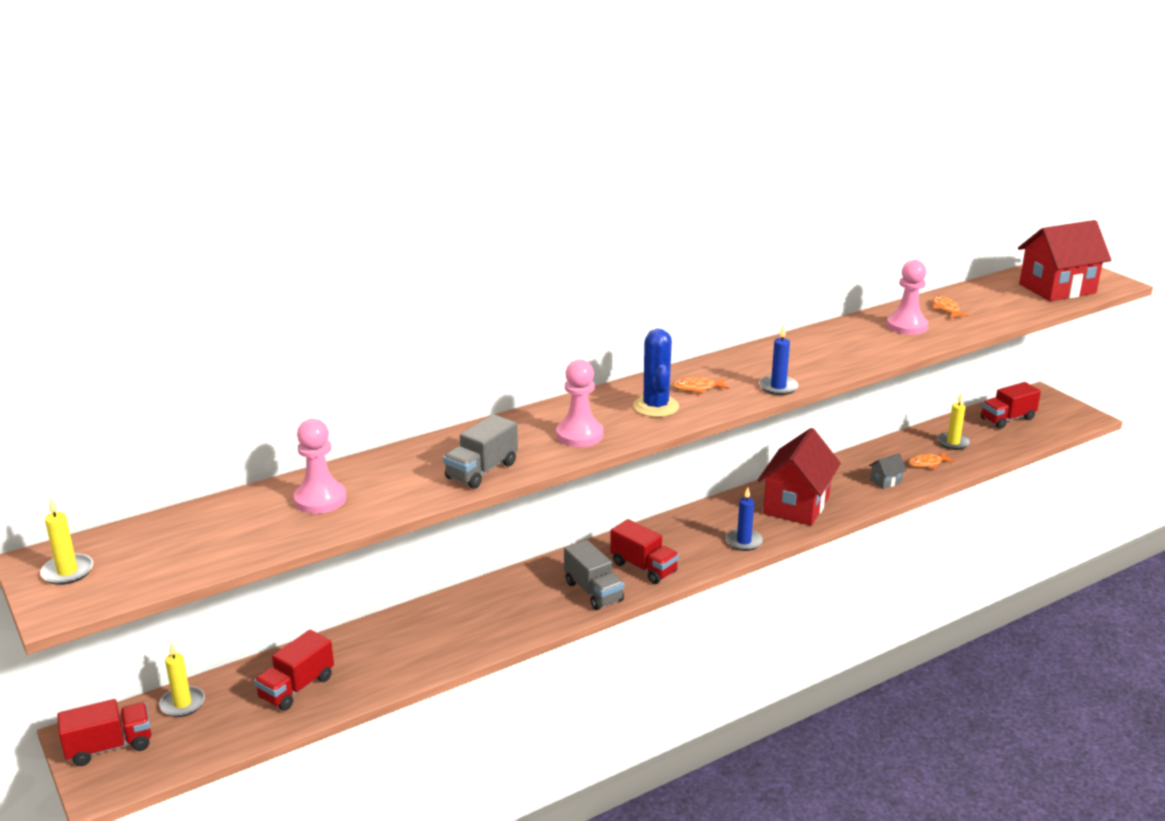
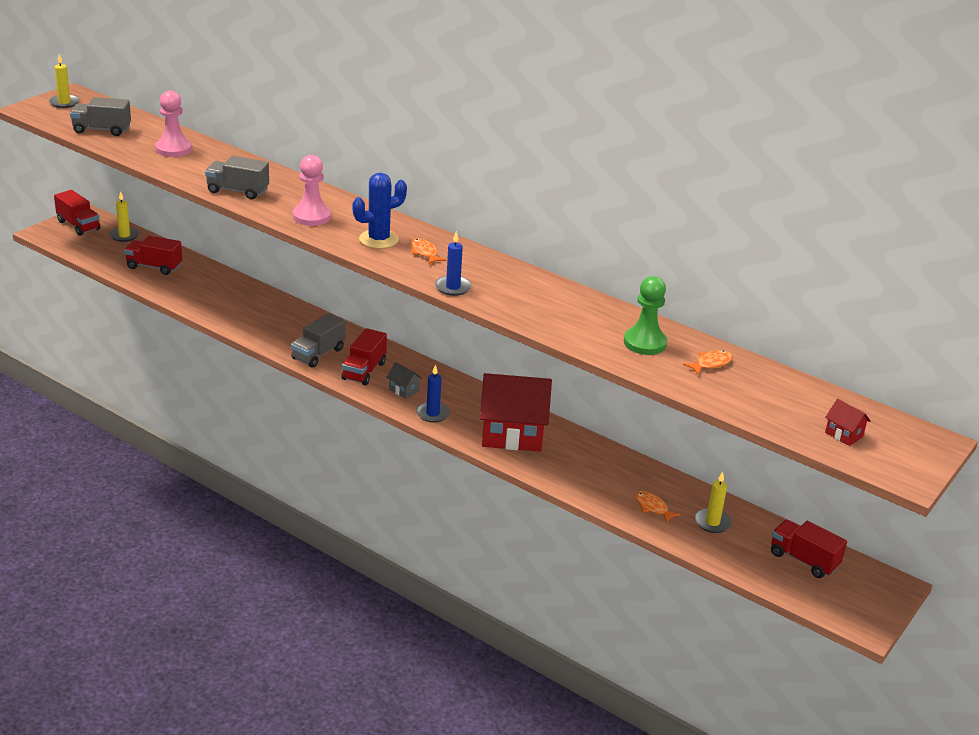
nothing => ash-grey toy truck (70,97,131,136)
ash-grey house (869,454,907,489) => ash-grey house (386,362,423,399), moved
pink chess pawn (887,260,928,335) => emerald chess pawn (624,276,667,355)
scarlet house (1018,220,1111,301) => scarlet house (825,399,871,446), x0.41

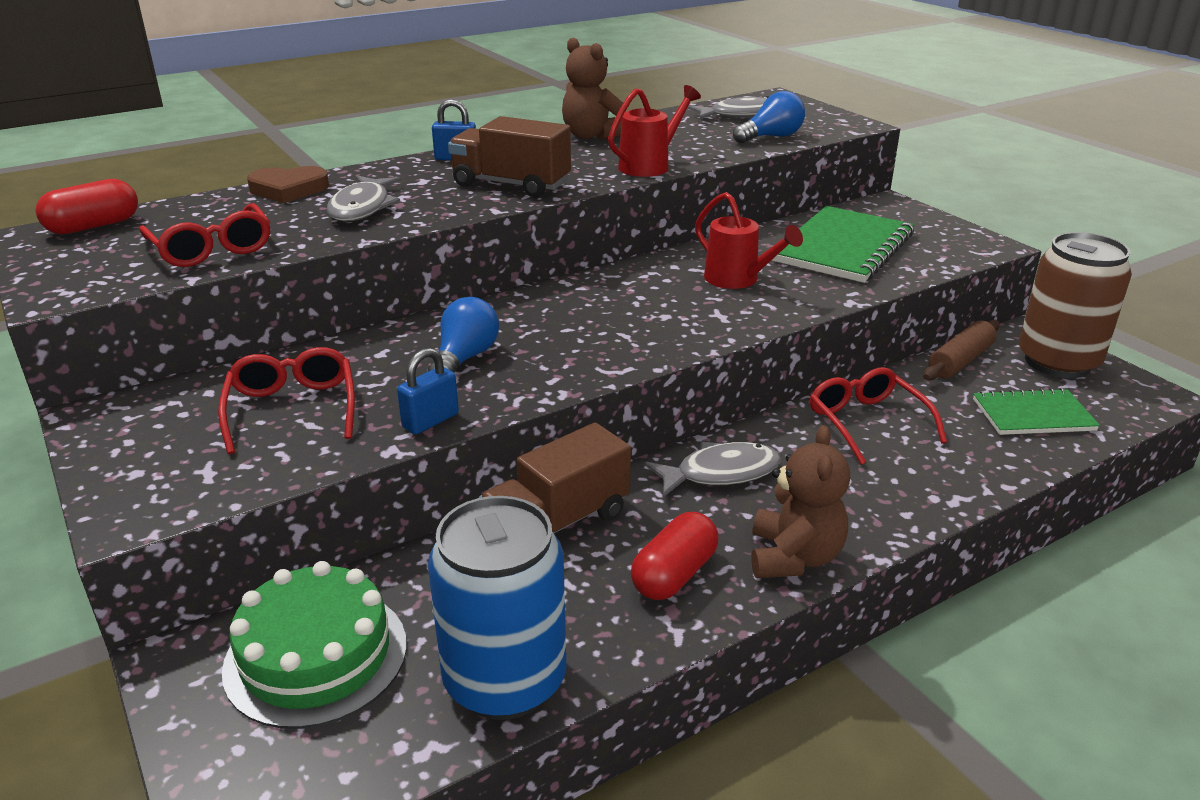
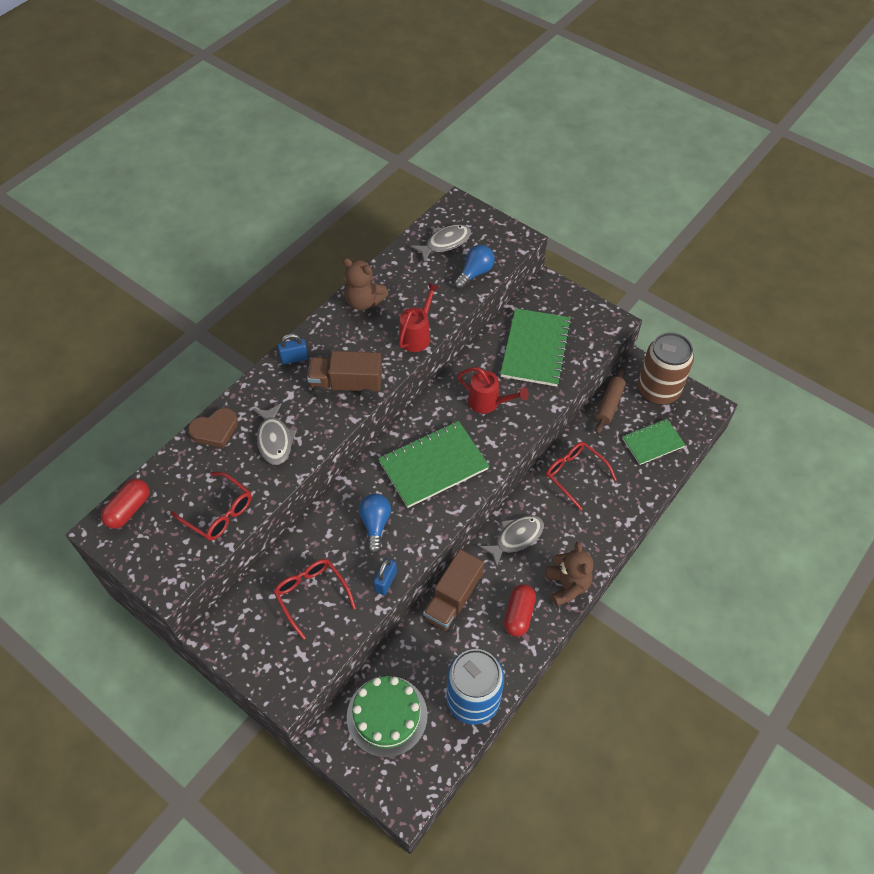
nothing => emerald notepad (378,421,489,508)

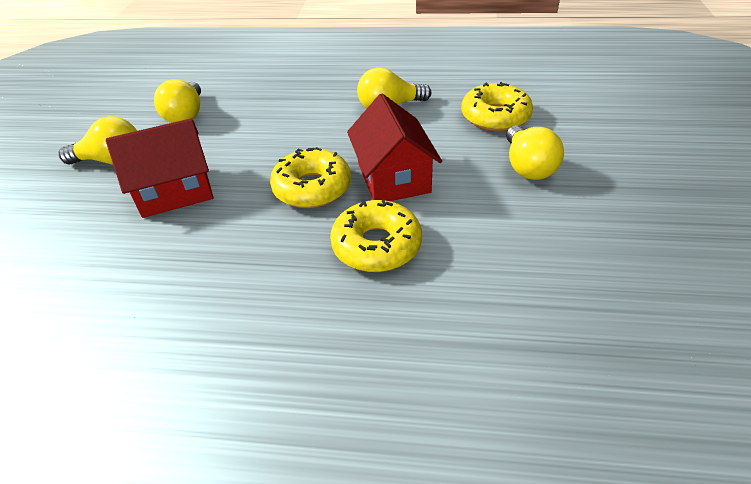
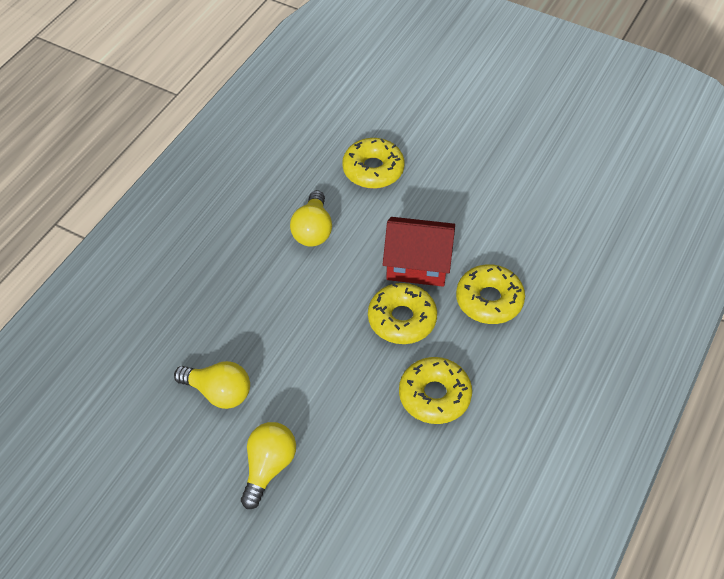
nothing => yellow glazed donut (399,357,472,424)
scarlet house (106,118,213,218) => nothing
yellow lightbulb (506,125,564,180) => nothing

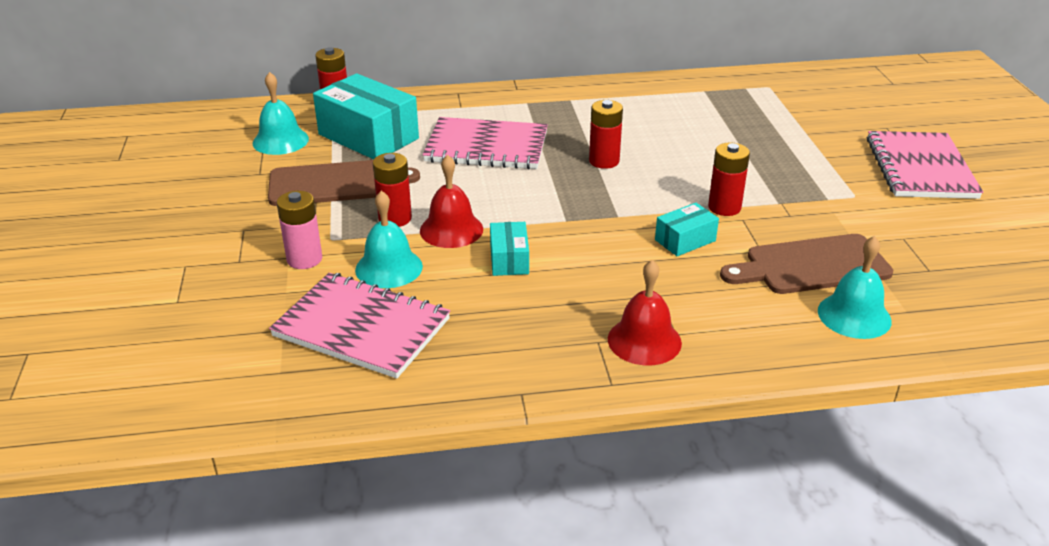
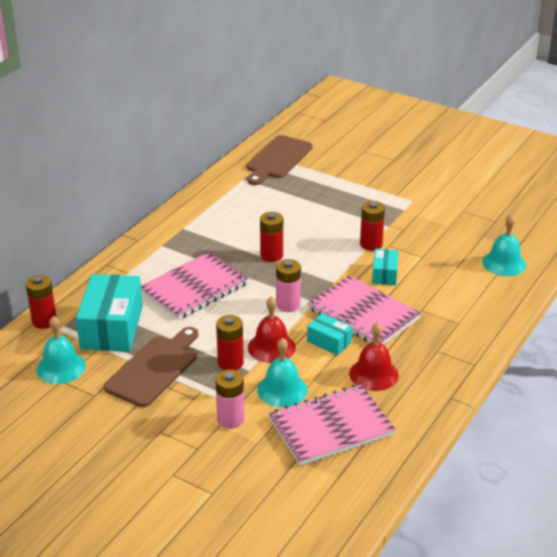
teal package (313,73,419,159) => teal package (76,274,143,352), 75 degrees counterclockwise
brown cutting board (720,234,893,294) => brown cutting board (246,135,313,185), moved
nothing => pink power cell (276,259,301,312)
pink notepad (867,131,983,199) => pink notepad (308,275,421,345), moved
scarlet school bell (608,260,682,365) => scarlet school bell (349,322,399,391), moved

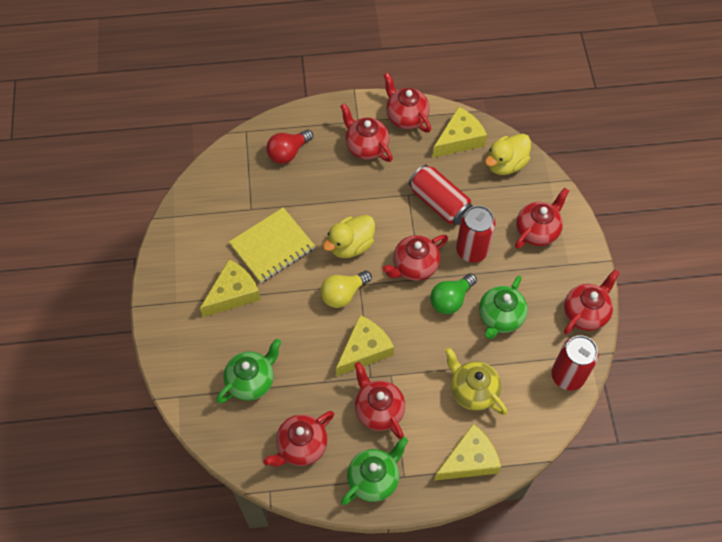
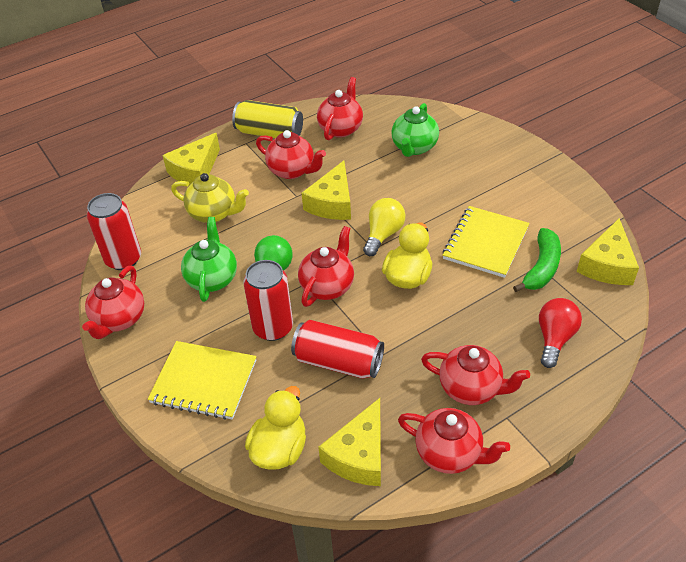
scarlet tea pot (515,188,569,249) => yellow notepad (148,341,257,420)
emerald tea pot (341,437,408,505) => yellow can (232,100,303,138)
nothing => emerald banana fruit (513,228,561,292)
yellow cheese wedge (200,259,261,317) => yellow cheese wedge (577,218,639,285), moved

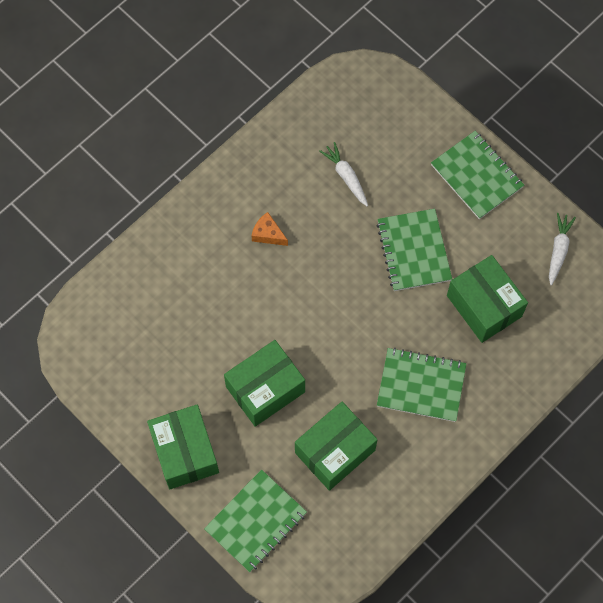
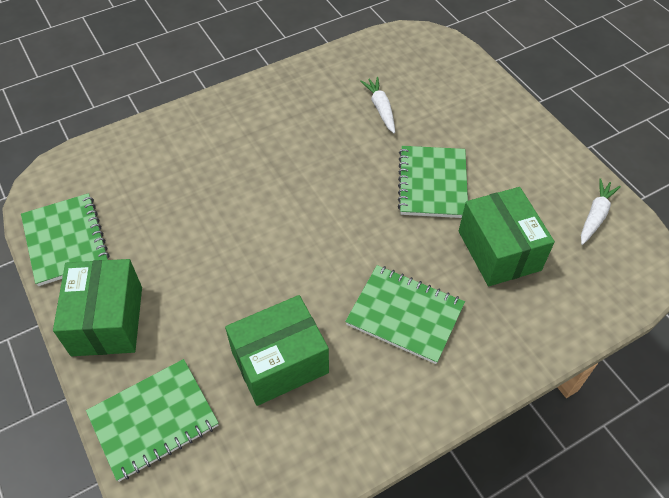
emerald notepad (431,131,524,219) => emerald notepad (21,193,110,286), moved
emerald package (224,340,305,427) => nothing
orange-coloured cheese wedge (252,212,288,246) => nothing

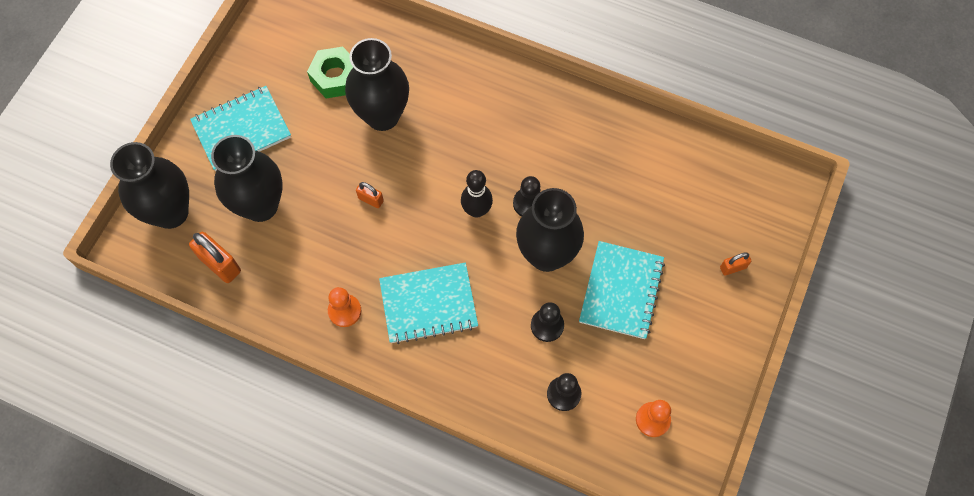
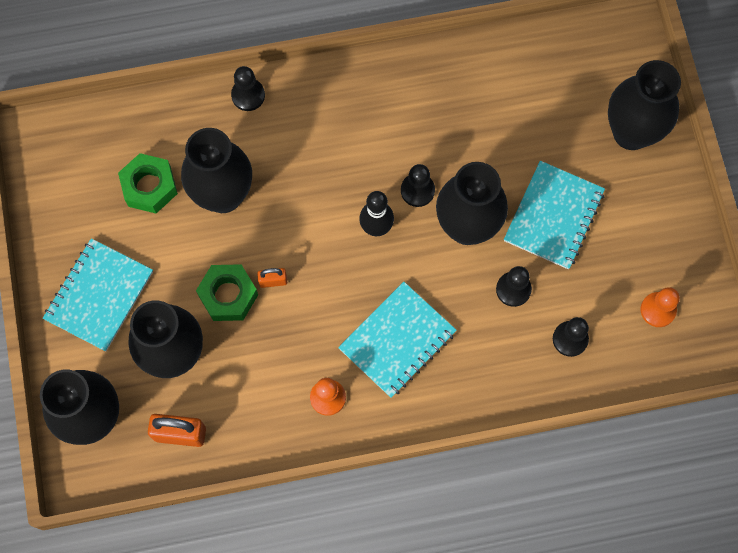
nothing => emerald nut (196,264,258,321)
nothing => jet-black chess pawn (231,66,265,111)
teal notepad (579,241,665,339) => teal notepad (504,161,605,269), 45 degrees clockwise
orange-coloured small lock (720,252,751,276) => jet-black vase (608,60,681,150)

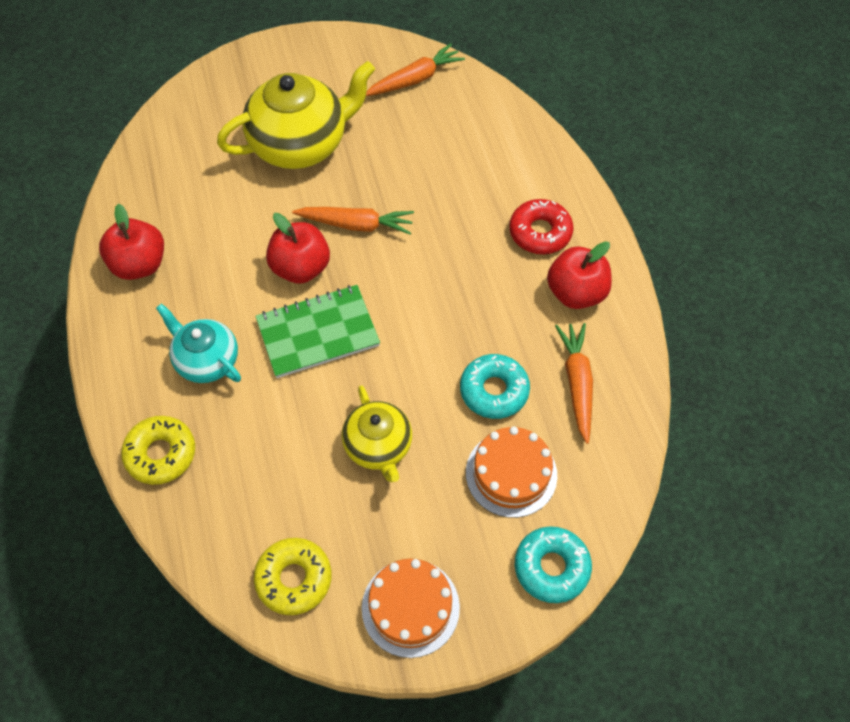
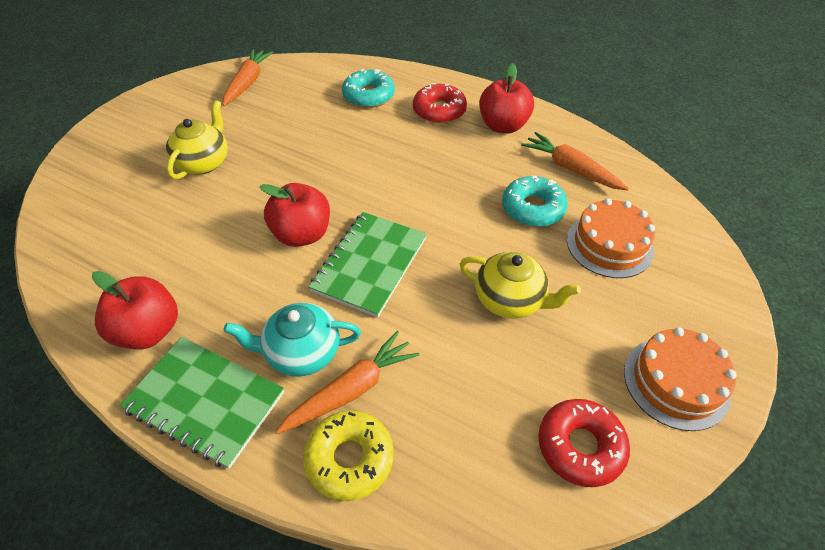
nothing => emerald notepad (119,337,284,469)
yellow tea pot (217,61,375,169) => yellow tea pot (166,100,228,180), x0.59
orange-coloured carrot (292,207,414,235) => orange-coloured carrot (276,331,419,434), moved
teal glazed donut (515,526,592,603) => teal glazed donut (342,69,395,108), moved
yellow glazed donut (254,538,332,615) => scarlet glazed donut (538,399,630,487)

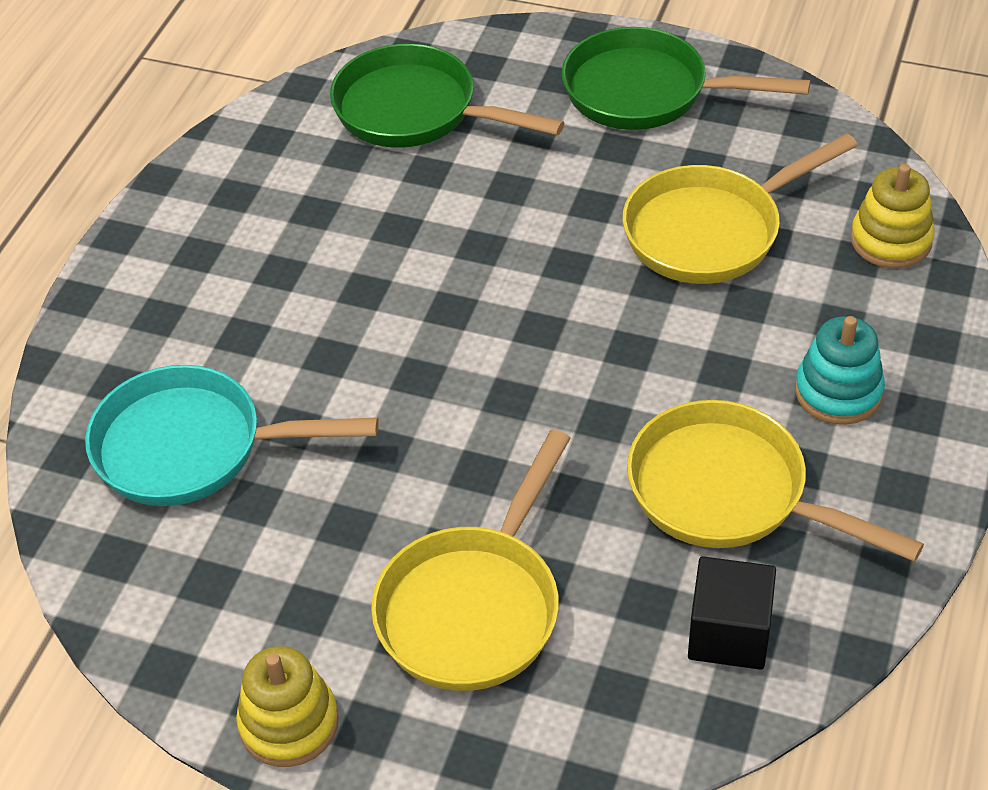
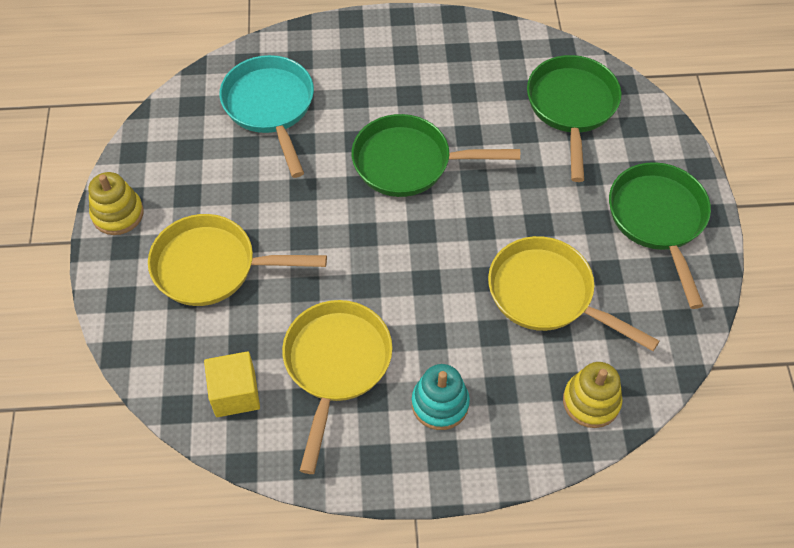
jet-black cube (688,557,776,670) => yellow cube (204,351,260,417)
nothing => emerald skillet (352,114,520,197)

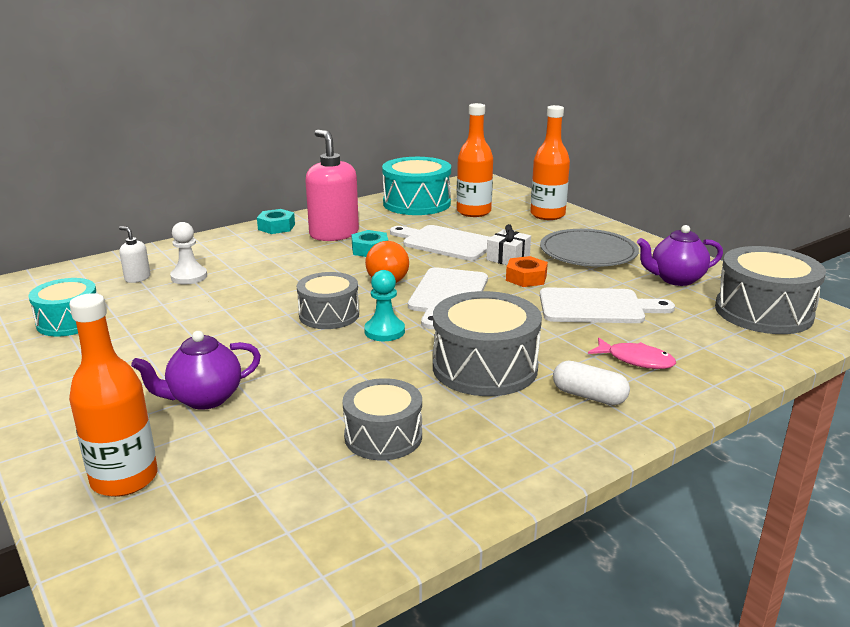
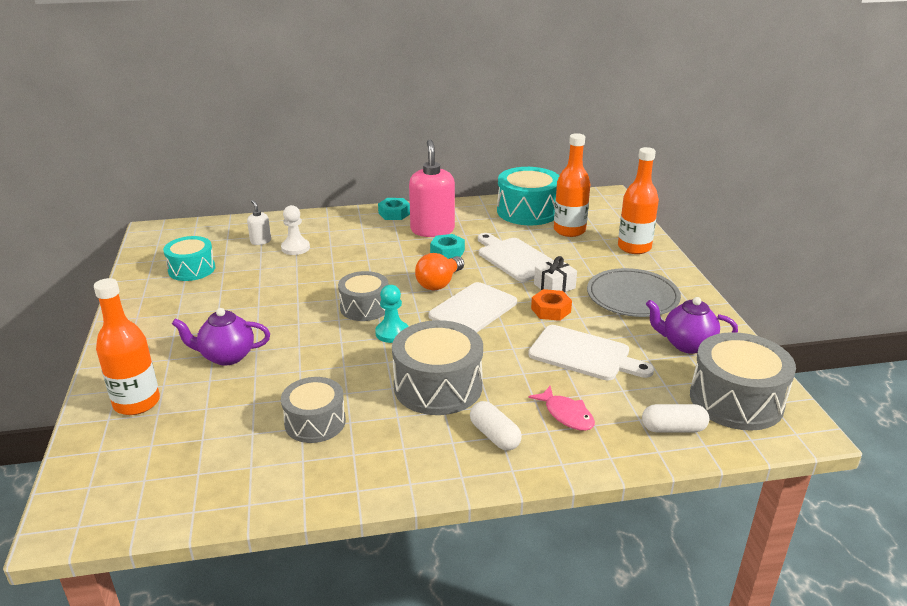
nothing => pure white pill shape (642,404,709,432)

